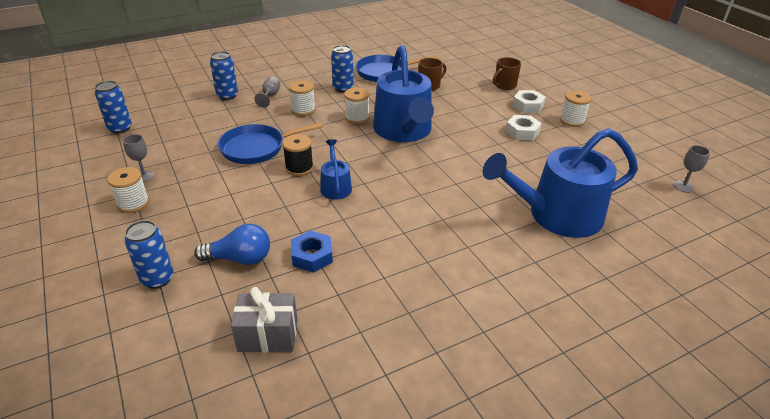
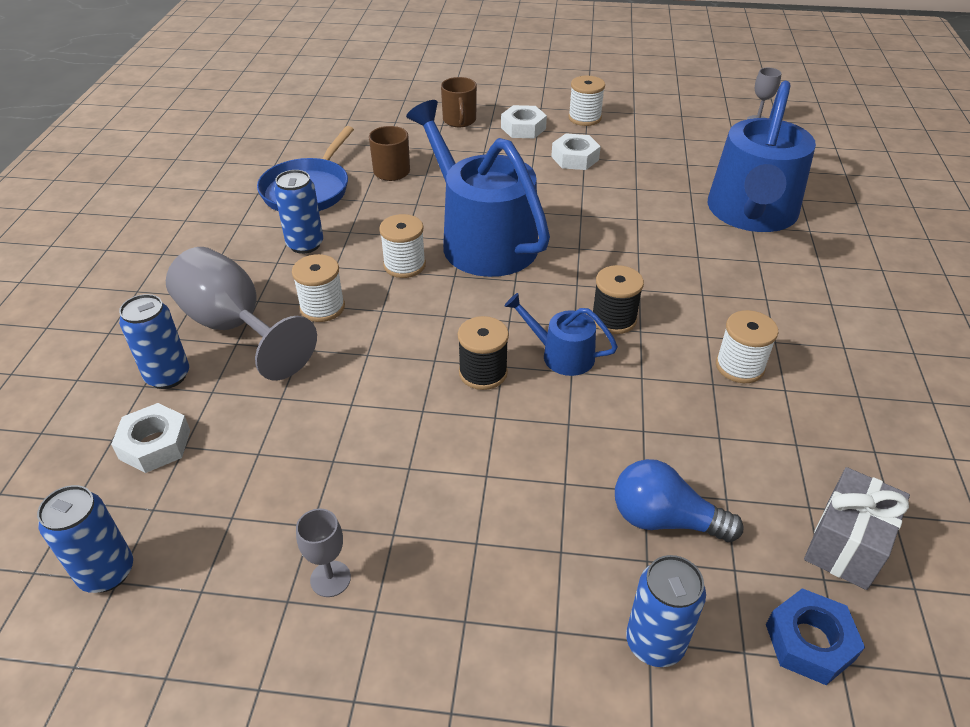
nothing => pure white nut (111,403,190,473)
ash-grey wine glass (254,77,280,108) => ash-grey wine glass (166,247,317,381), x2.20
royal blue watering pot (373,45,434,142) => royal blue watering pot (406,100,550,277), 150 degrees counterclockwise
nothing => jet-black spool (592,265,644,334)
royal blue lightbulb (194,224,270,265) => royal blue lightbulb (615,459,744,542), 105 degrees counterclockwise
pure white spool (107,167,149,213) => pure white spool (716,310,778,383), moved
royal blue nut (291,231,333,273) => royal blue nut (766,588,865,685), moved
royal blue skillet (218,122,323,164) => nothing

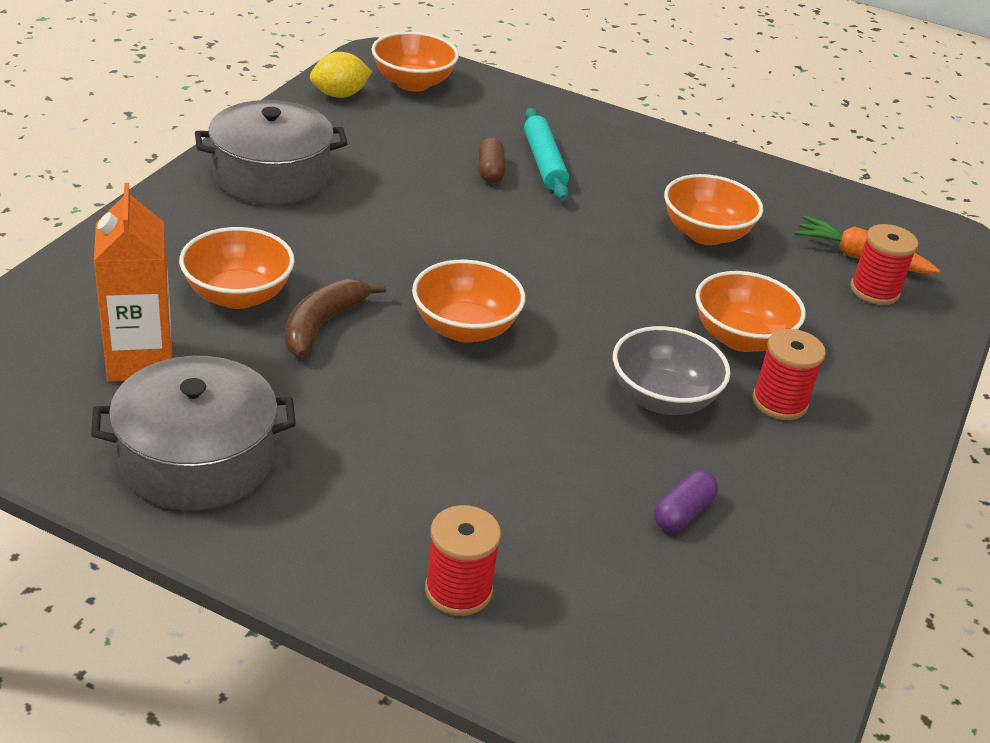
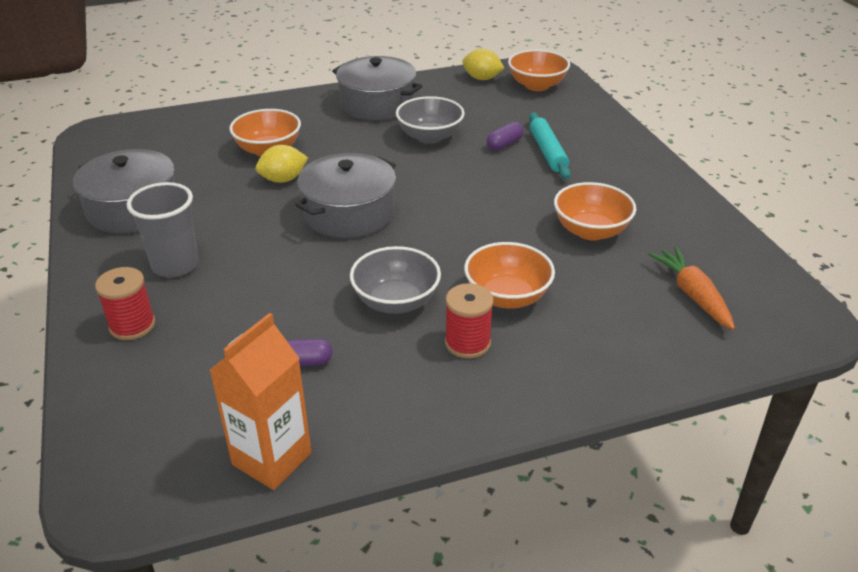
nothing => ash-grey tumbler (127,182,199,278)
orange-coloured juice carton (94,183,172,382) => orange-coloured juice carton (209,313,312,490), moved
brown banana fruit (285,279,386,357) => yellow citrus fruit (256,145,308,183)
orange-coloured serving bowl (412,260,525,343) => ash-grey pot (295,153,396,238)
nothing => ash-grey serving bowl (396,96,465,144)
brown pill shape (479,137,505,183) => royal purple pill shape (487,122,524,151)
teal rolling pin (524,108,569,200) => teal rolling pin (529,112,571,179), 45 degrees counterclockwise
scarlet spool (850,224,918,305) => nothing

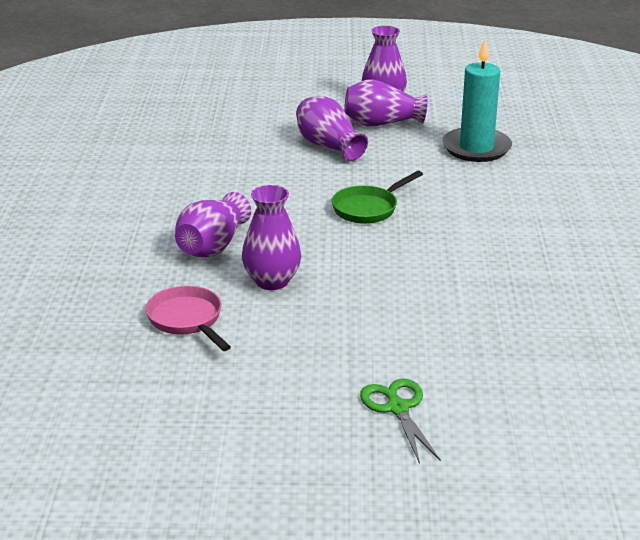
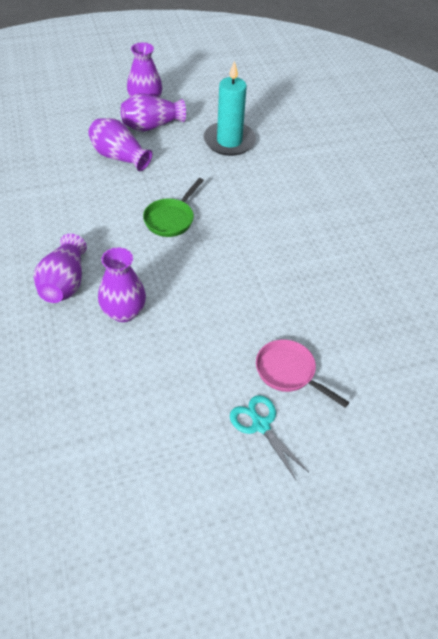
emerald shears (360,379,441,464) => teal shears (230,395,309,480)
pink skillet (146,286,231,351) => pink skillet (256,339,349,408), moved

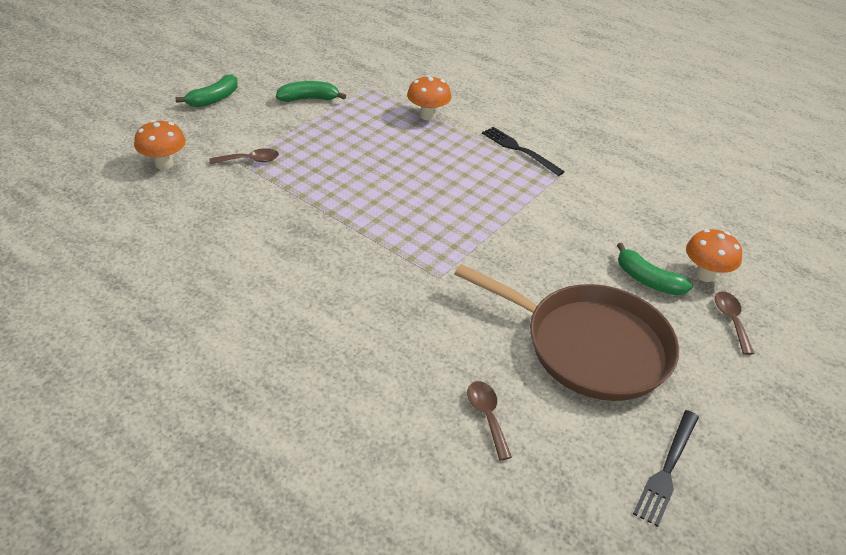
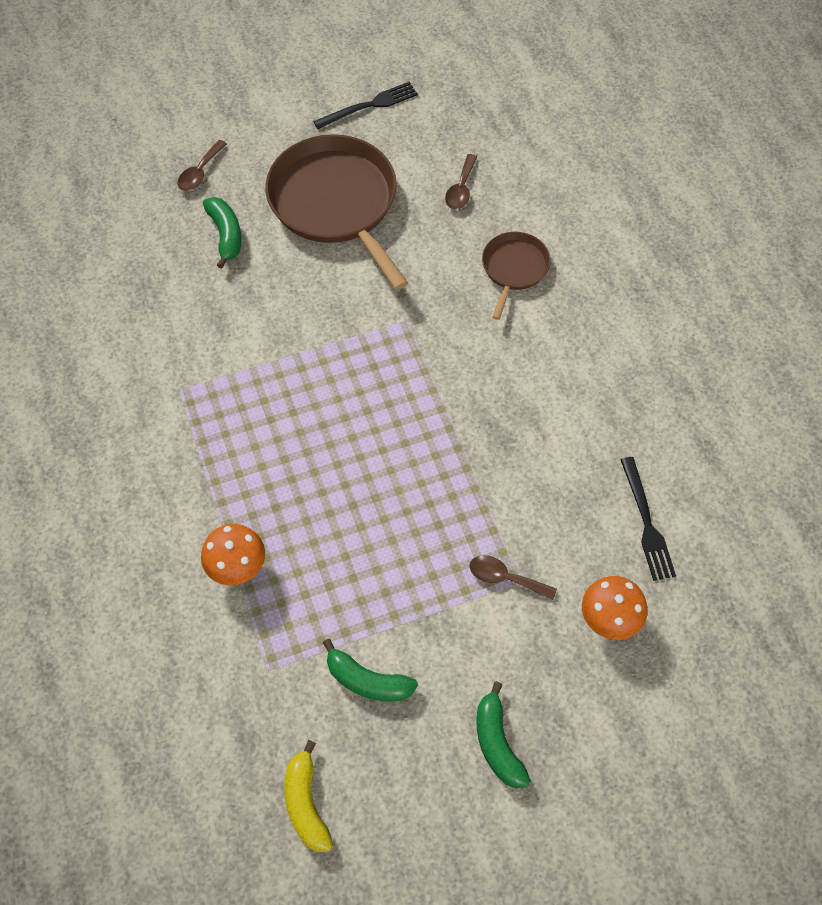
nothing => yellow banana fruit (284,740,333,852)
emerald banana fruit (176,74,238,107) => emerald banana fruit (476,681,531,788), 90 degrees counterclockwise
nothing => brown skillet (482,232,551,320)
jet-black dinner fork (482,127,565,176) => jet-black dinner fork (620,457,676,581), moved
orange-coloured mushroom (686,229,742,282) => nothing

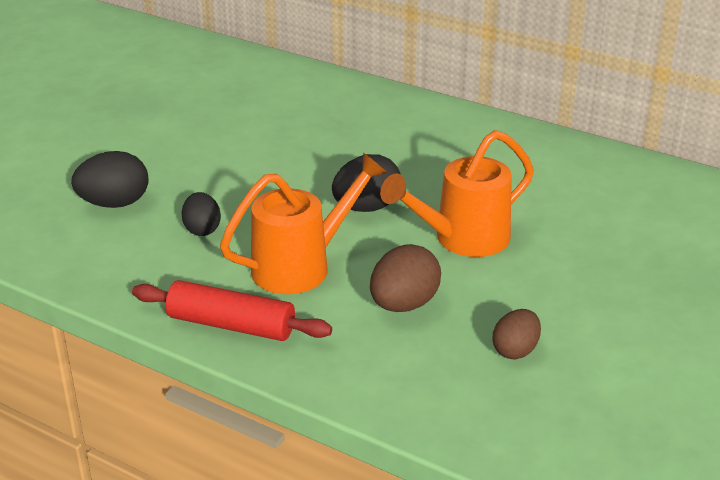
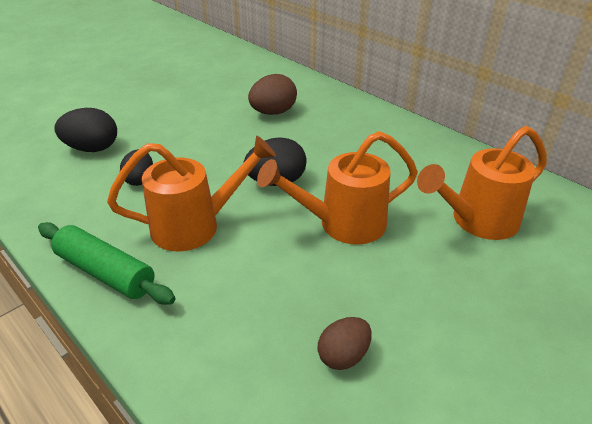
scarlet rolling pin (132,280,332,341) => emerald rolling pin (38,222,176,305)
brown egg (370,244,441,312) => brown egg (248,74,297,115), moved
nothing => orange-coloured watering pot (417,126,547,240)

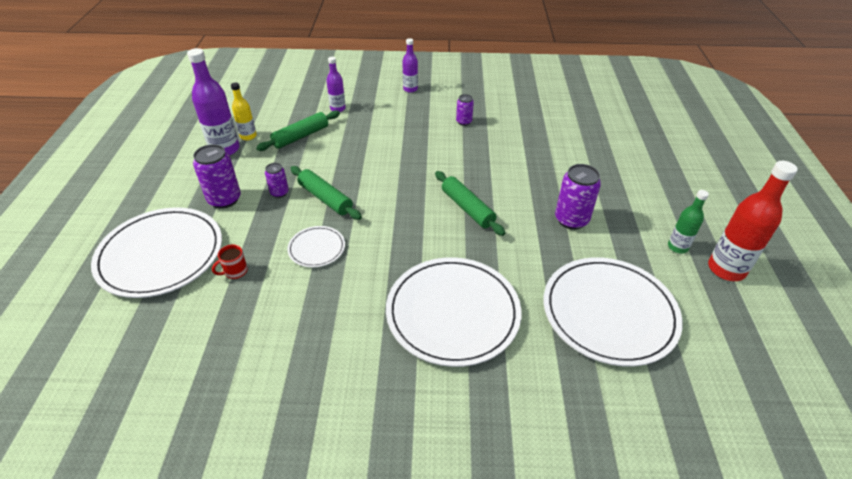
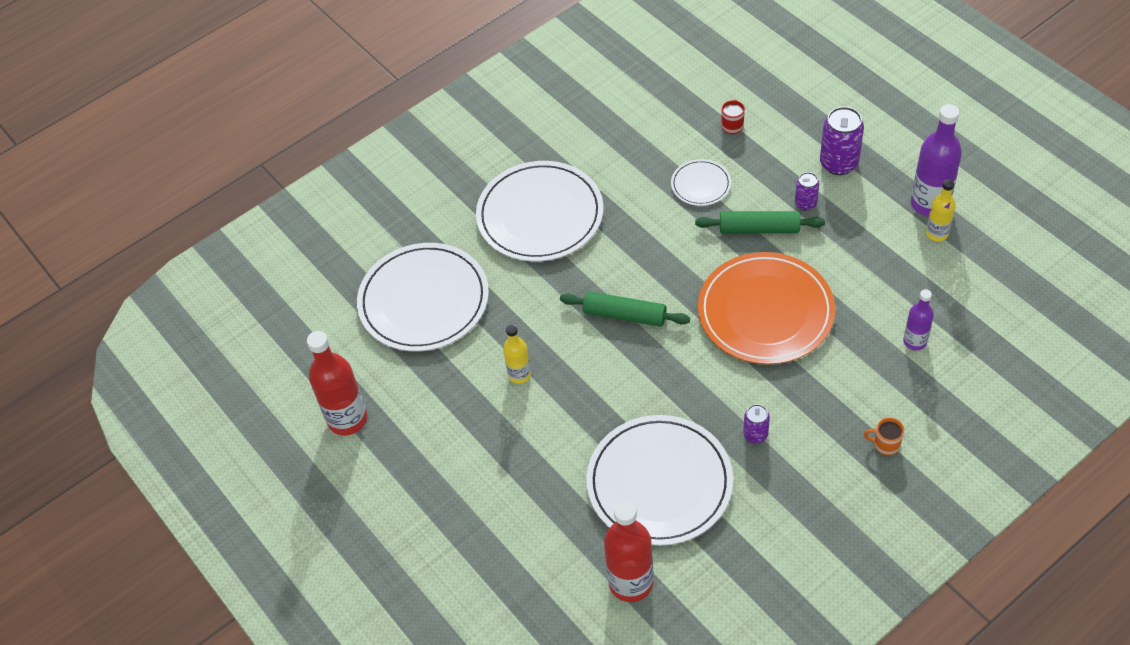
royal purple can (555,164,601,230) => yellow drink bottle (503,324,531,384)
pure white flat dish (91,207,222,298) => pure white flat dish (586,415,733,546), moved
nothing => scarlet drink bottle (604,501,654,602)
nothing => orange-coloured flat dish (698,252,835,365)
royal purple drink bottle (402,38,418,93) => orange-coloured mug (864,418,904,455)
emerald rolling pin (256,110,340,151) => nothing
emerald drink bottle (668,190,709,253) => nothing

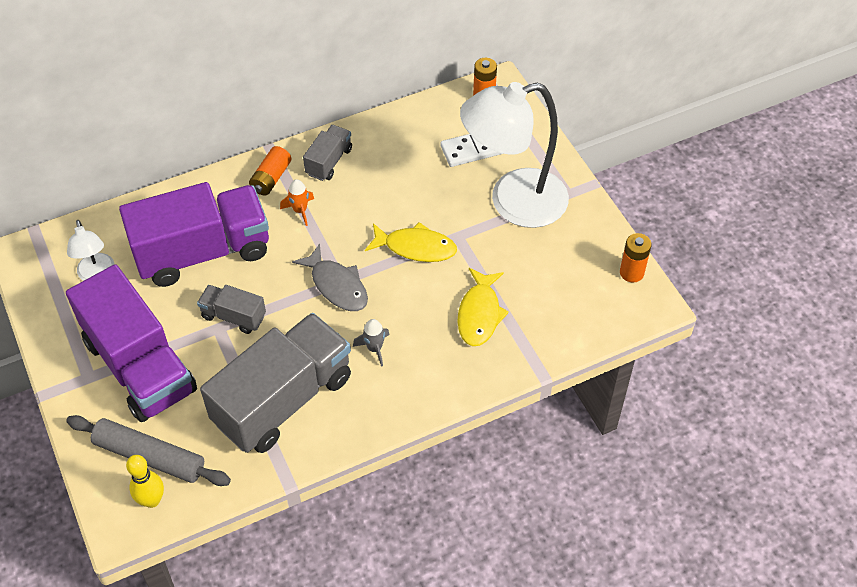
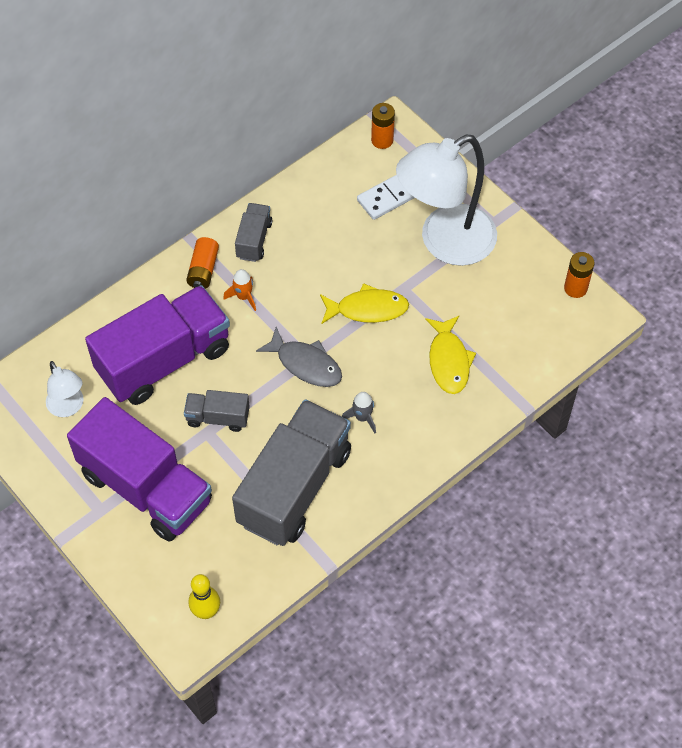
ash-grey rolling pin (66,415,231,486) => nothing

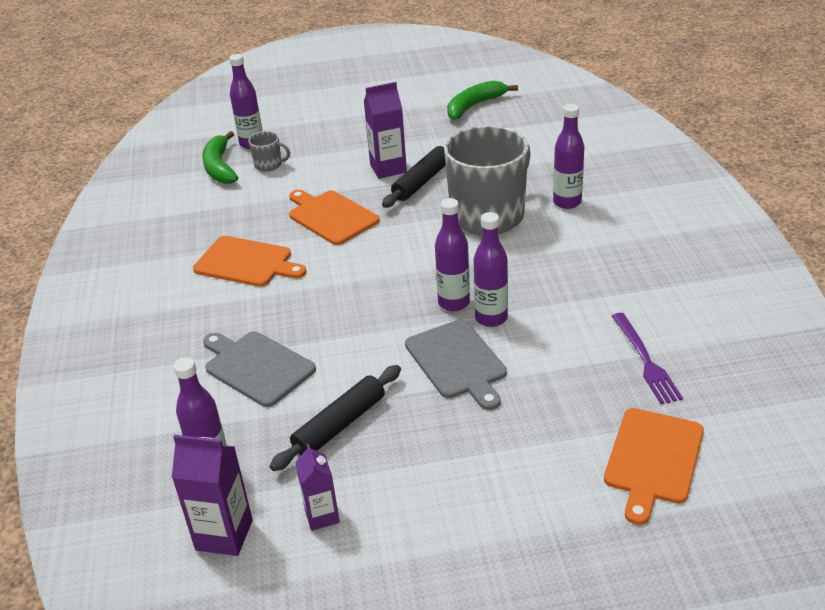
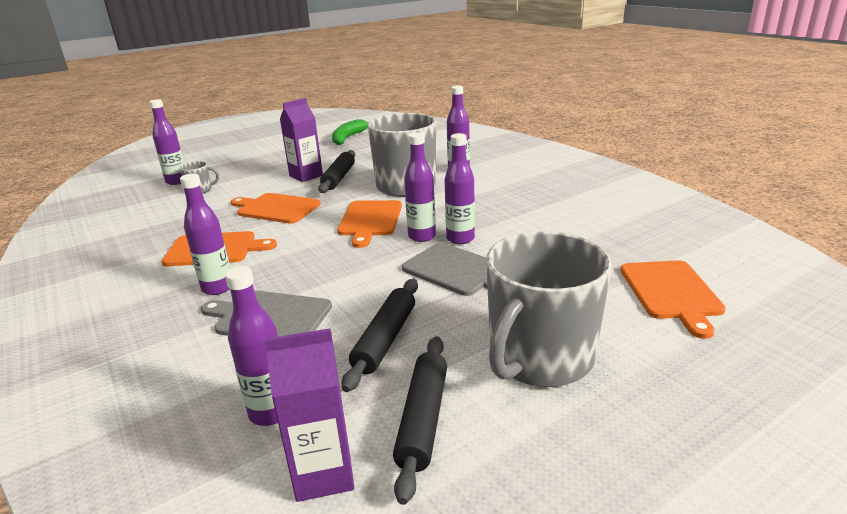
nothing => royal purple drink bottle (180,174,231,295)
nothing => orange-coloured cutting board (337,200,402,248)
royal purple juice carton (295,444,340,531) => jet-black rolling pin (393,336,447,505)
nothing => ash-grey mug (486,231,612,387)
emerald banana fruit (202,131,238,184) => nothing
royal purple dinner fork (612,313,683,404) => nothing

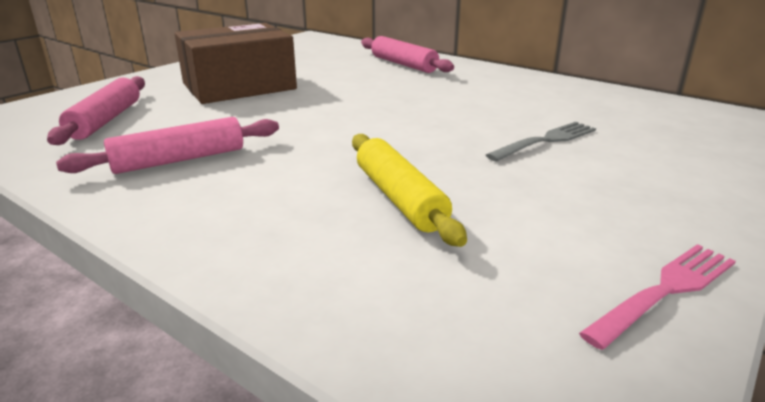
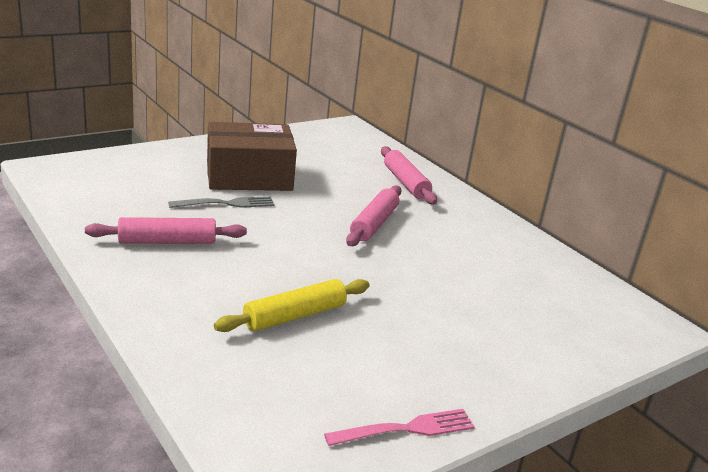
ash-grey dinner fork (486,122,596,162) => ash-grey dinner fork (168,196,275,208), moved
yellow rolling pin (352,134,467,247) => yellow rolling pin (214,279,370,332), 60 degrees clockwise
pink rolling pin (47,76,145,145) => pink rolling pin (346,185,401,246), moved

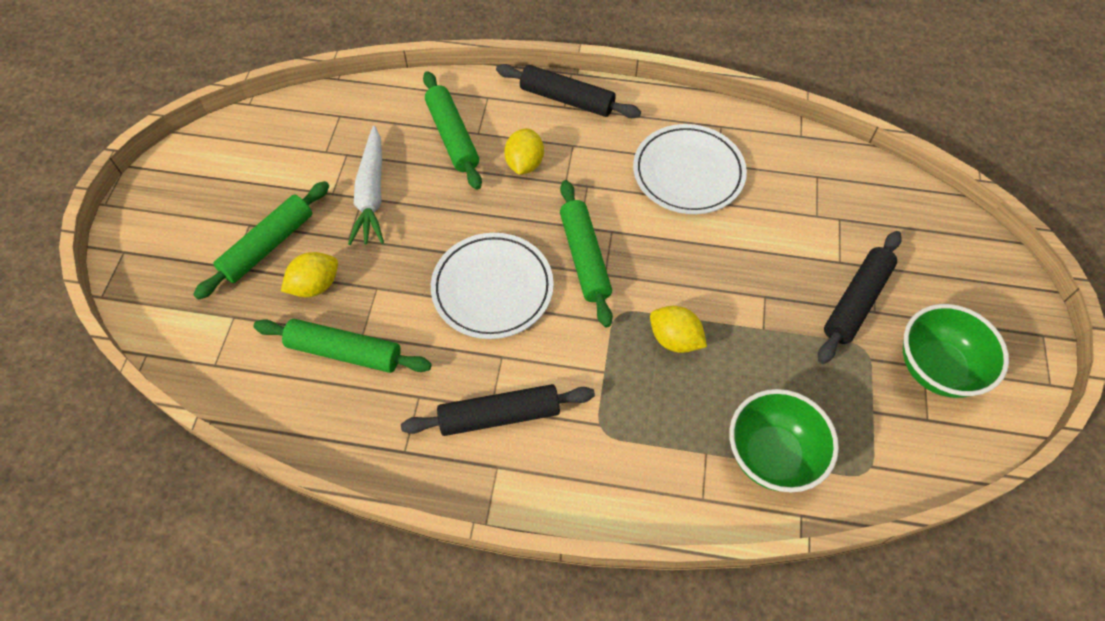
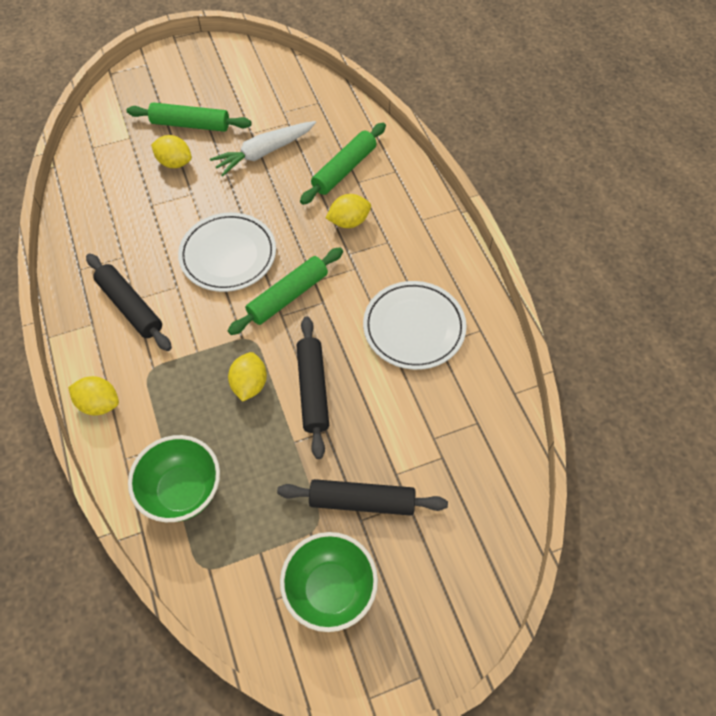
nothing => yellow citrus fruit (68,376,119,415)
jet-black rolling pin (496,64,641,118) => jet-black rolling pin (297,316,329,459), moved
emerald rolling pin (254,319,432,373) => nothing

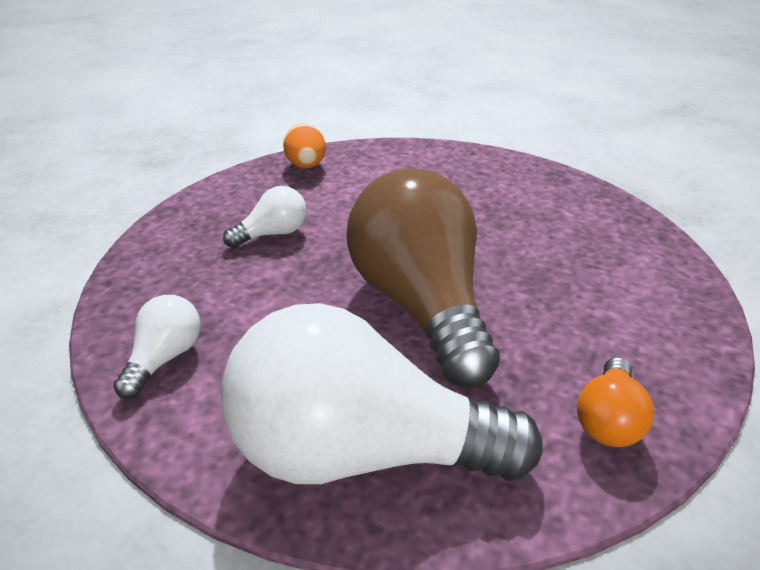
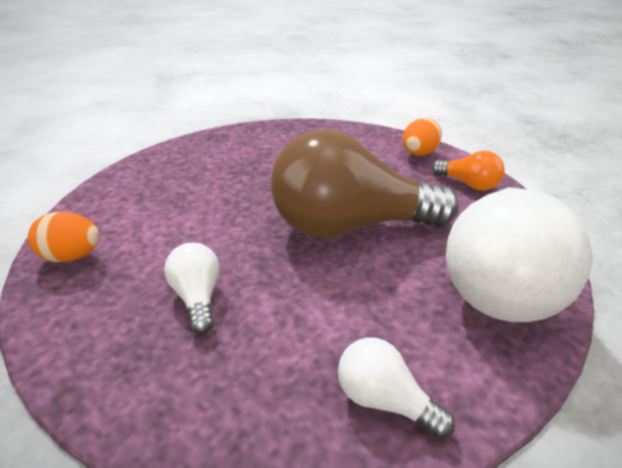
nothing => orange-coloured egg (403,118,442,156)

